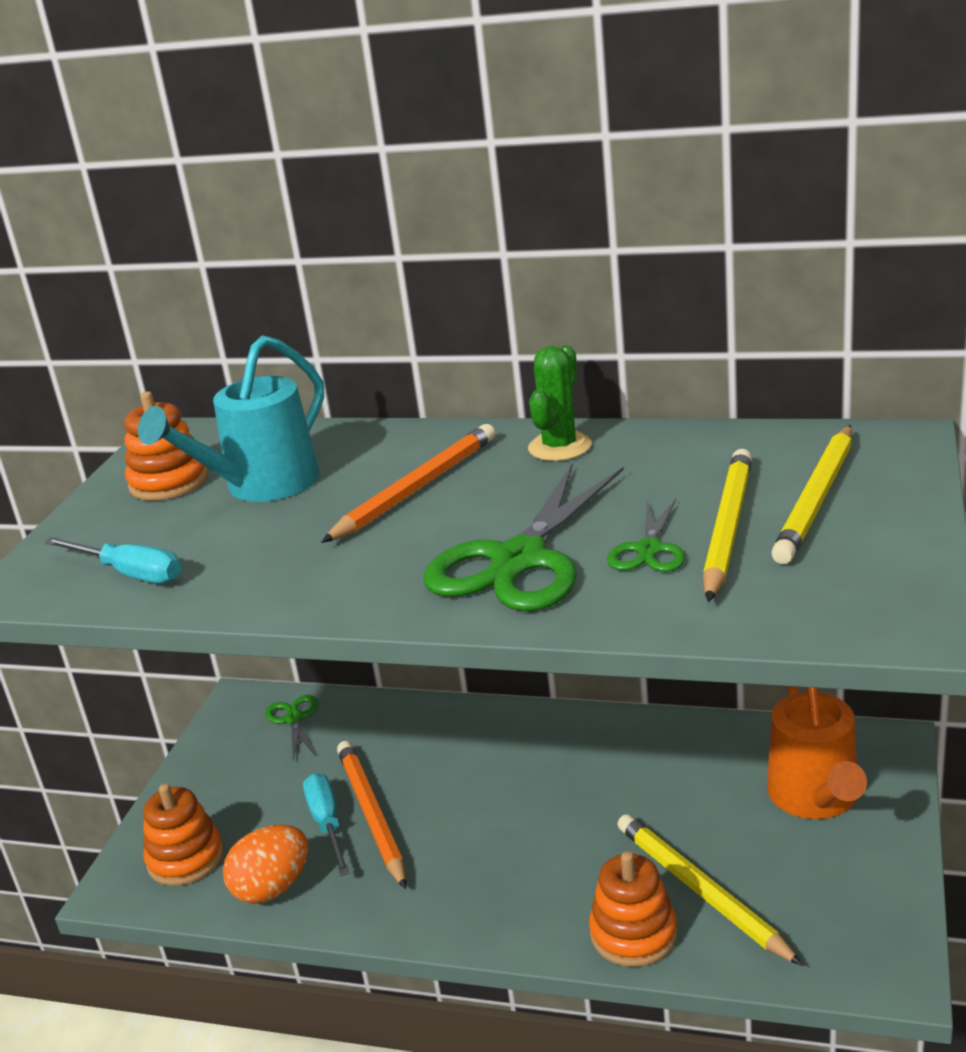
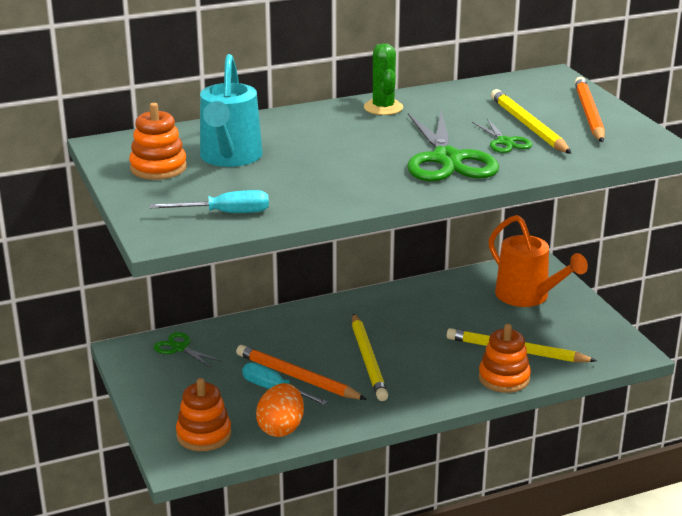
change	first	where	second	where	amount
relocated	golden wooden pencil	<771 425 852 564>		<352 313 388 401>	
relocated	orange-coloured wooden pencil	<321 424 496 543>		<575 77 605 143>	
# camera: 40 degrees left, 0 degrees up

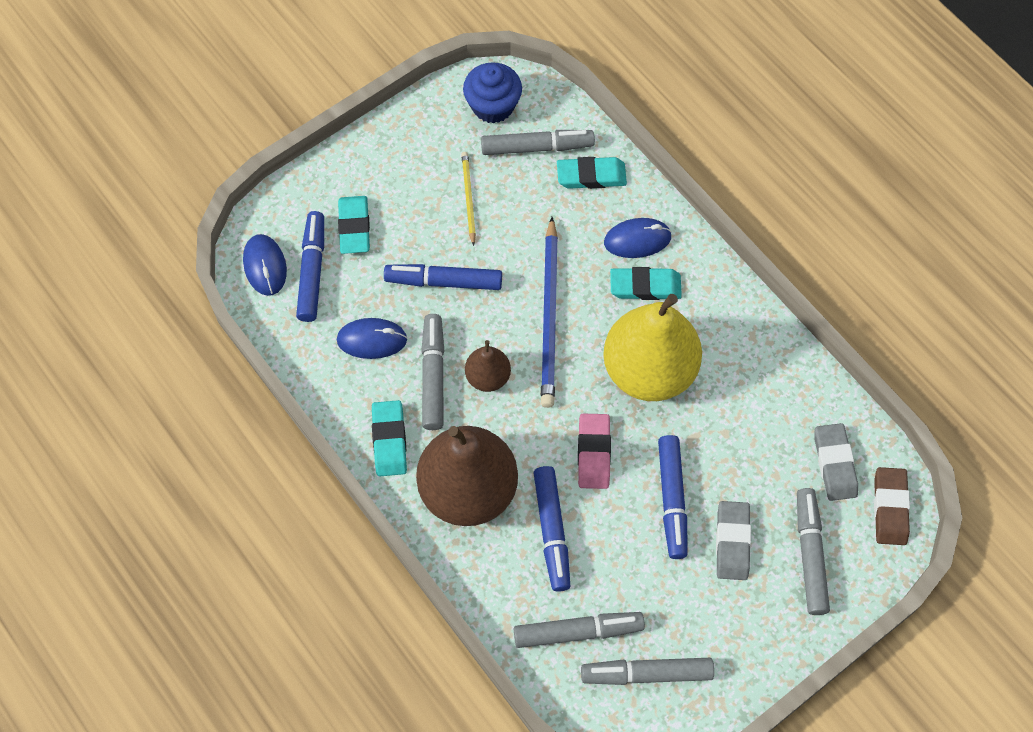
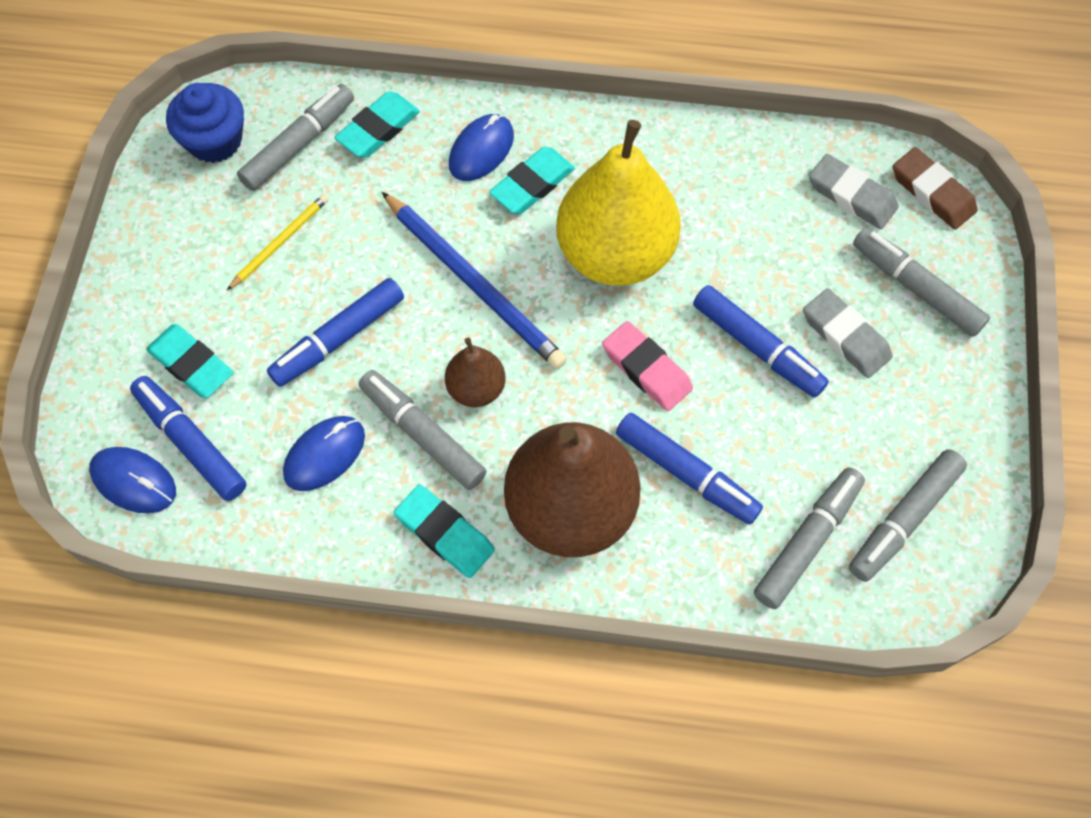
change	first	where	second	where	amount
spun	golden wooden pencil	<461 152 476 246>		<227 194 329 290>	90 degrees clockwise
# camera: 45 degrees left, 0 degrees up

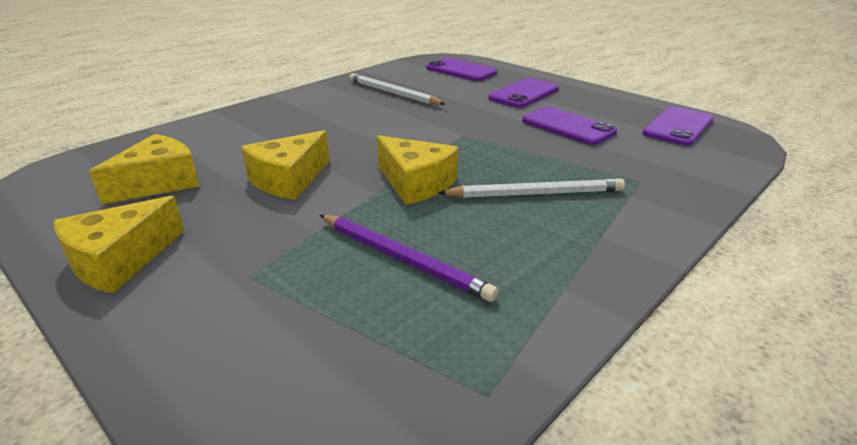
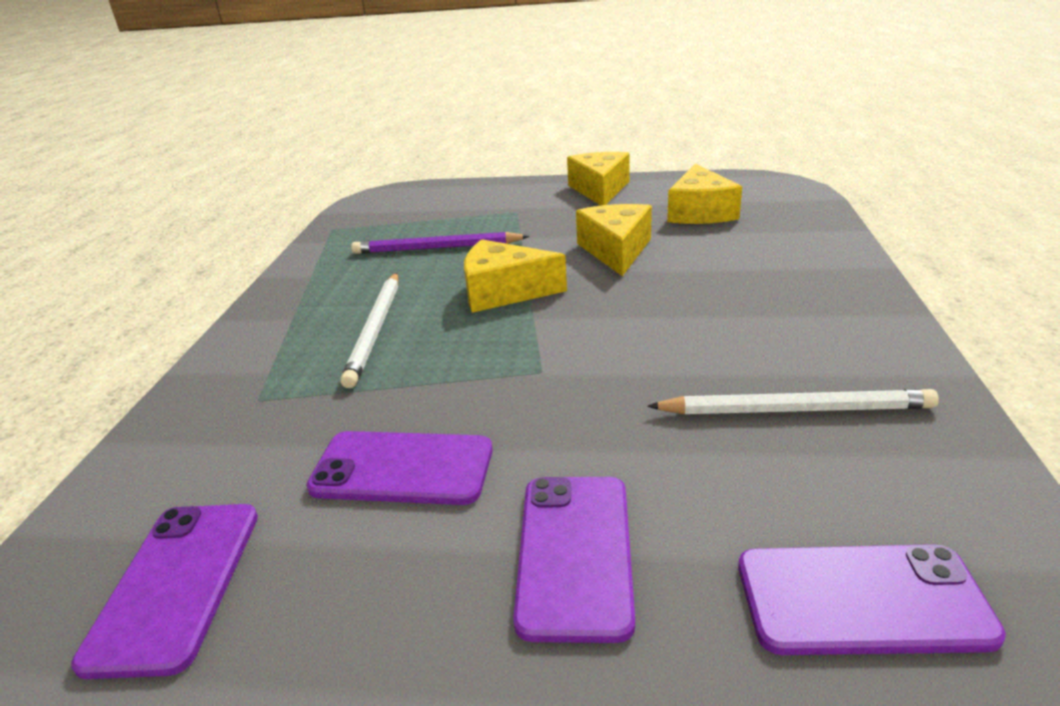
change	first	where	second	where	amount
spun	pure white wooden pencil	<438 178 625 198>		<340 273 398 388>	45 degrees counterclockwise
# camera: 145 degrees right, 0 degrees up

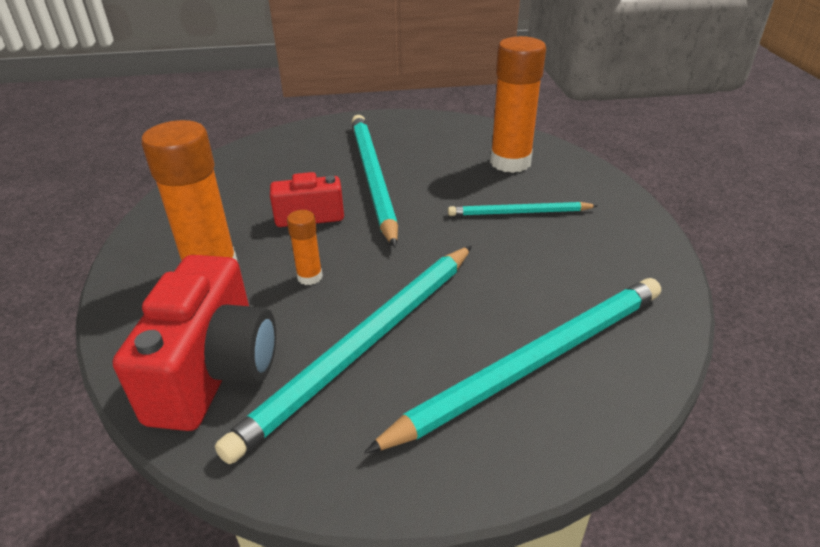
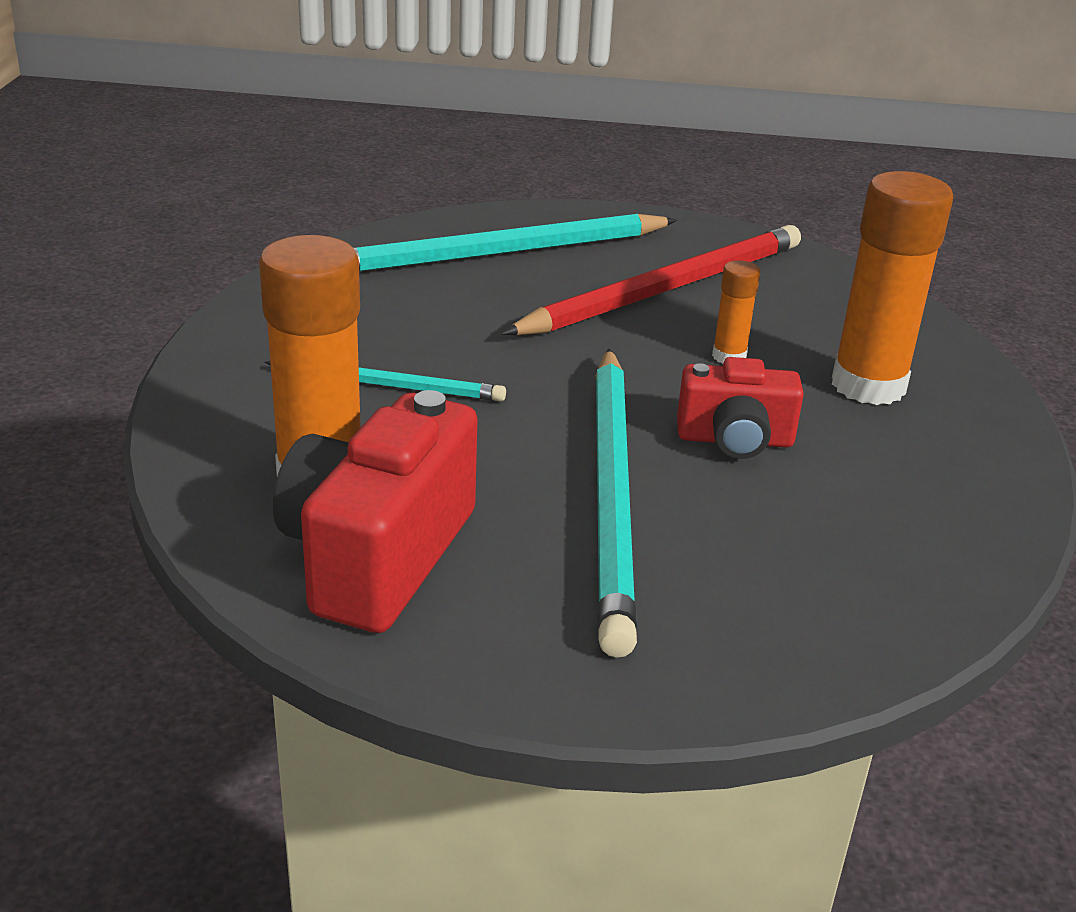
change	first	where	second	where	amount
relocated	crimson photo camera	<113 255 276 431>		<273 390 478 633>	
colour	teal wooden pencil	<215 246 472 464>	crimson wooden pencil	<502 225 801 335>	
# camera: 170 degrees left, 5 degrees down

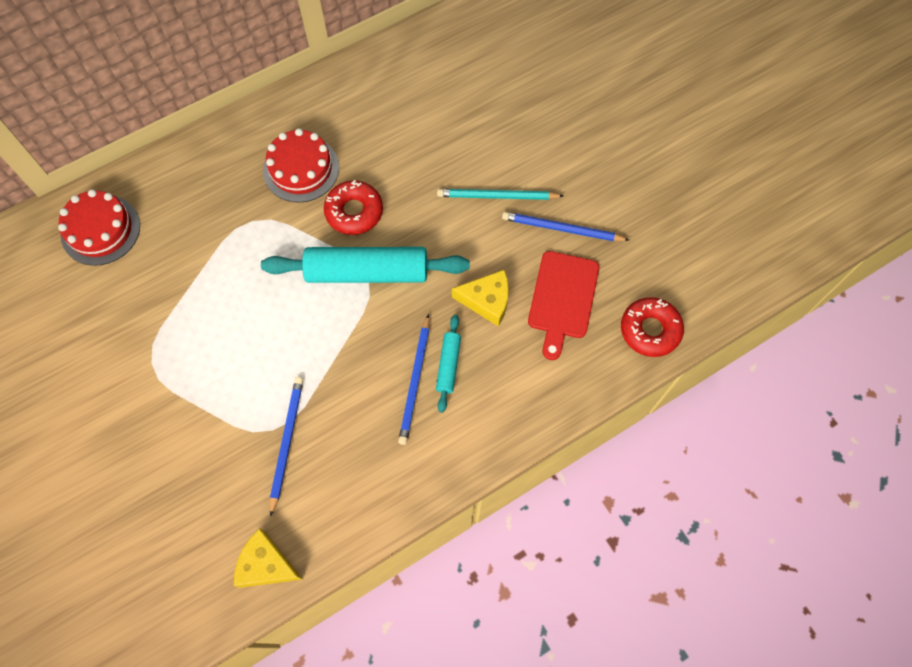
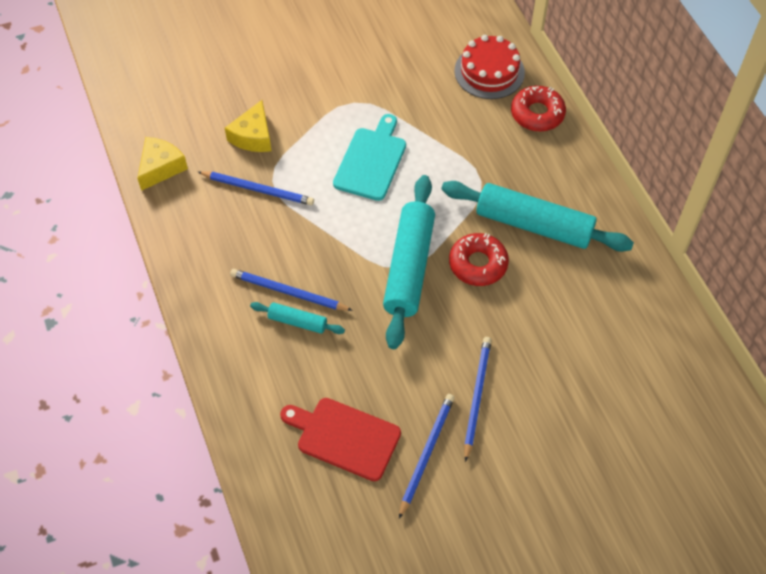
change	first	where	second	where	amount
relocated	golden cheese wedge	<452 270 509 327>		<225 100 271 152>	
appeared			teal chopping board	<333 114 406 201>	
exchanged	crimson gateau	<263 128 339 202>	teal pastry roller	<441 181 634 252>	
colour	teal wooden pencil	<437 189 564 200>	blue wooden pencil	<464 337 492 462>	
relocated	crimson doughnut	<621 297 684 357>		<511 86 566 132>	
# camera: 100 degrees right, 10 degrees down

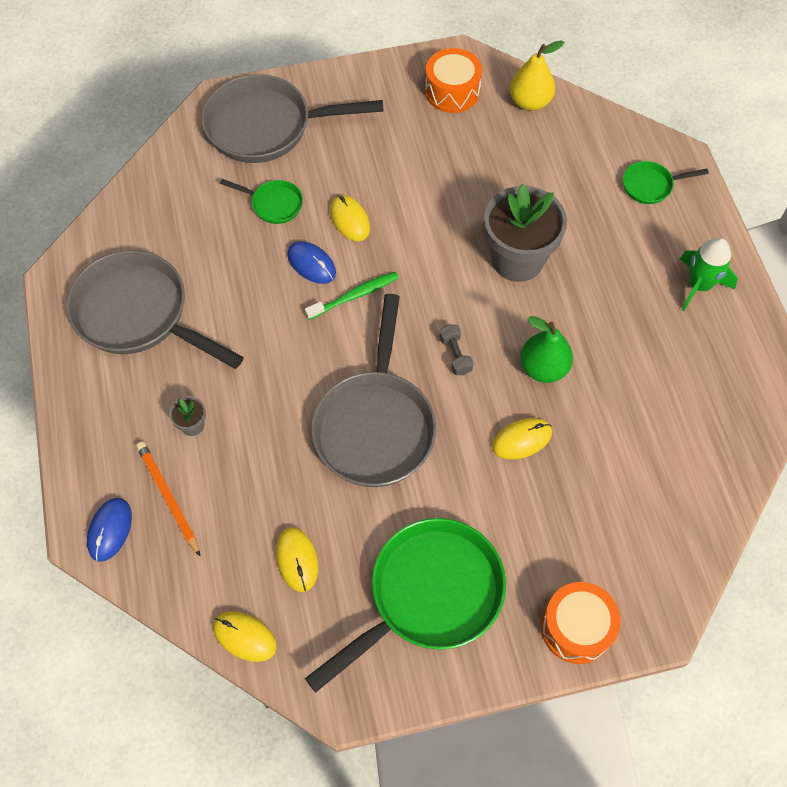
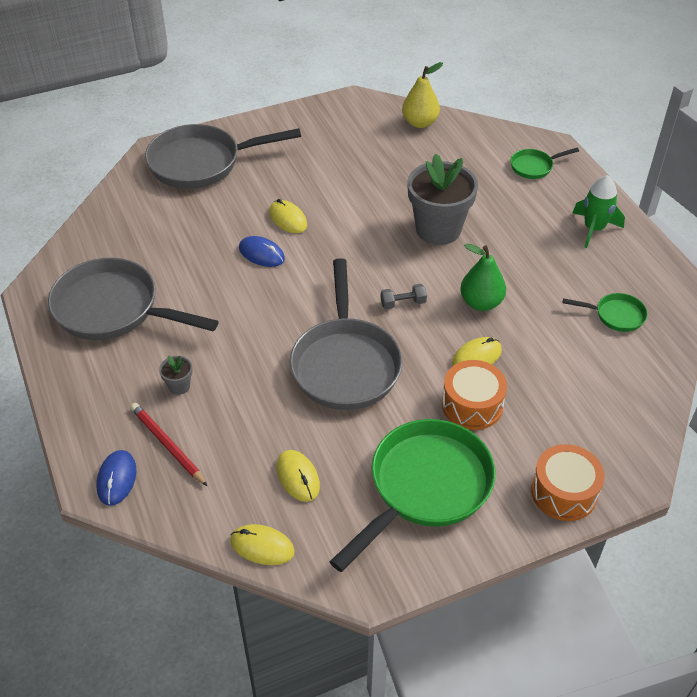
change	first	where	second	where	amount
colour	orange-coloured wooden pencil	<136 442 201 557>	crimson wooden pencil	<130 403 207 486>	
spun	gray hand weight	<439 325 474 375>		<381 284 427 309>	75 degrees counterclockwise
relocated	orange-coloured drum	<425 48 482 113>		<442 360 507 430>	
relocated	green skillet	<220 179 303 224>		<563 293 648 332>	
missing	green tooth brush	<305 272 399 320>			
# camera: 10 degrees left, 15 degrees down

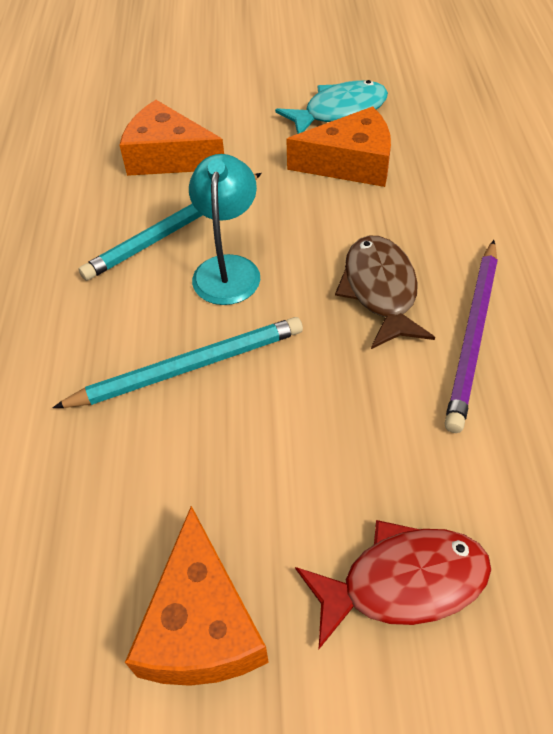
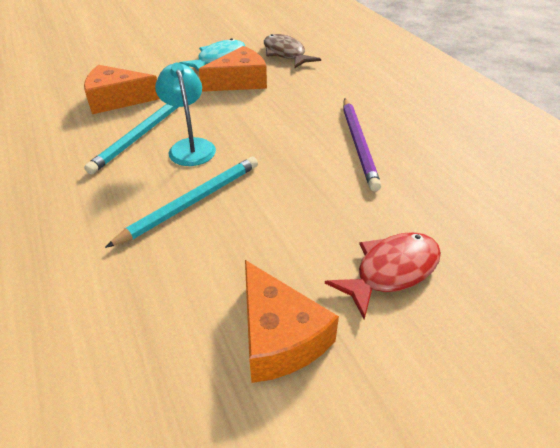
change	first	where	second	where	amount
relocated	russet fish figure	<335 235 435 349>		<264 34 321 68>	
# camera: 25 degrees left, 10 degrees down

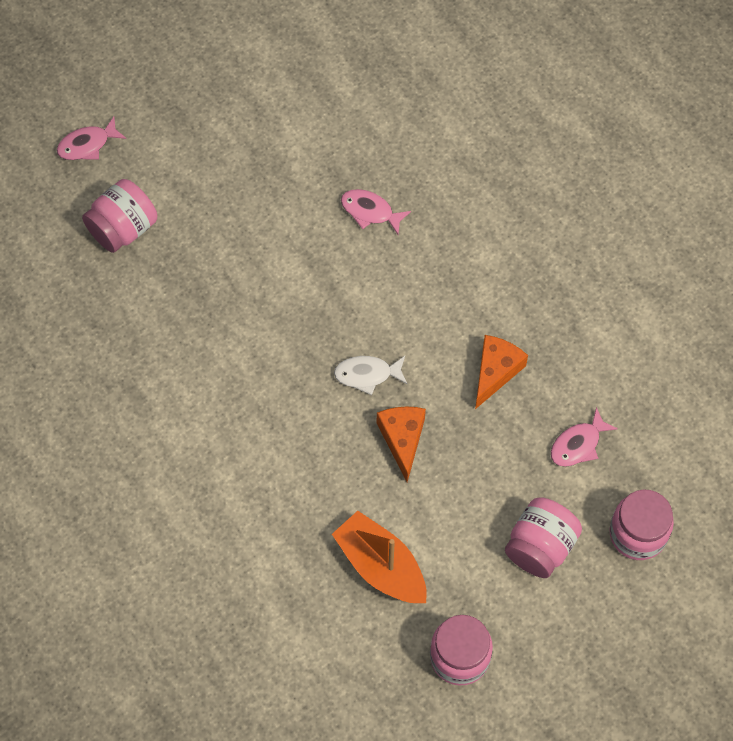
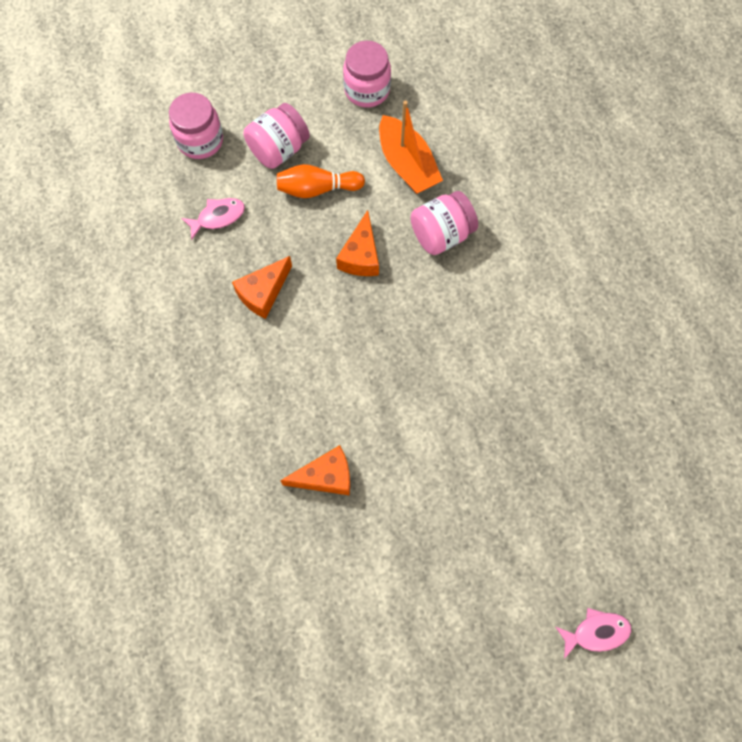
change	first	where	second	where	amount
appeared			orange-coloured bowling pin	<277 164 365 198>	
exchanged	pink fish figure	<341 189 411 234>	orange-coloured cheese wedge	<280 445 350 496>	
relocated	pink jar	<82 179 157 253>		<411 191 478 255>	
missing	pure white fish figure	<334 356 407 395>			
# camera: 165 degrees left, 5 degrees up

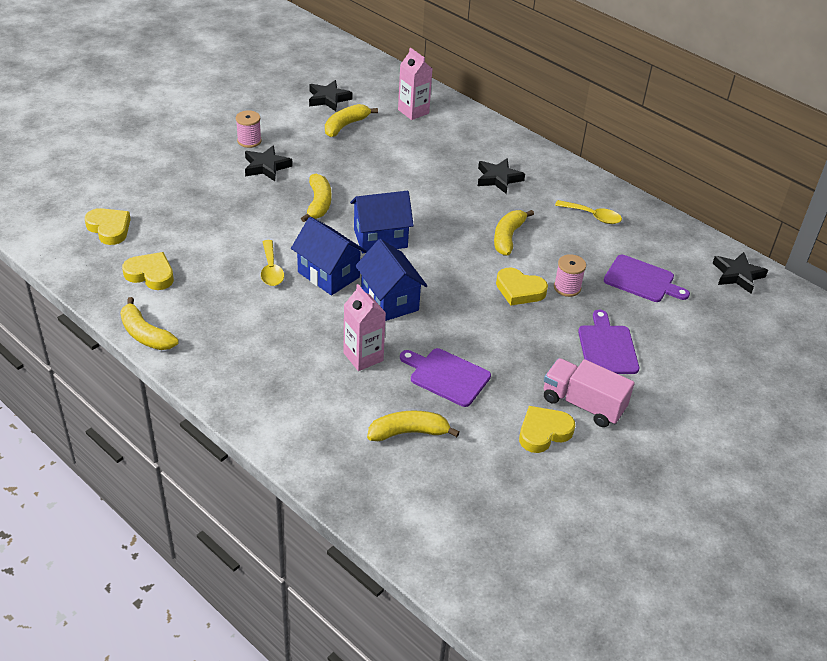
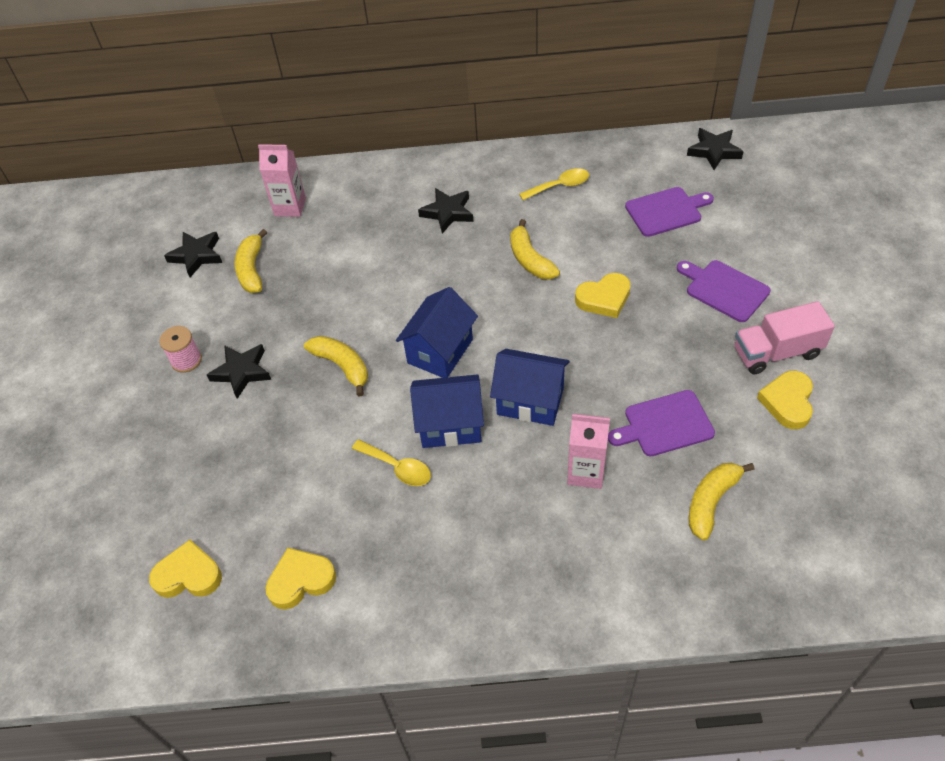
change	first	where	second	where	amount
missing	golden banana	<120 297 179 350>			
missing	pink spool	<554 254 586 297>			
# camera: 40 degrees left, 10 degrees up

